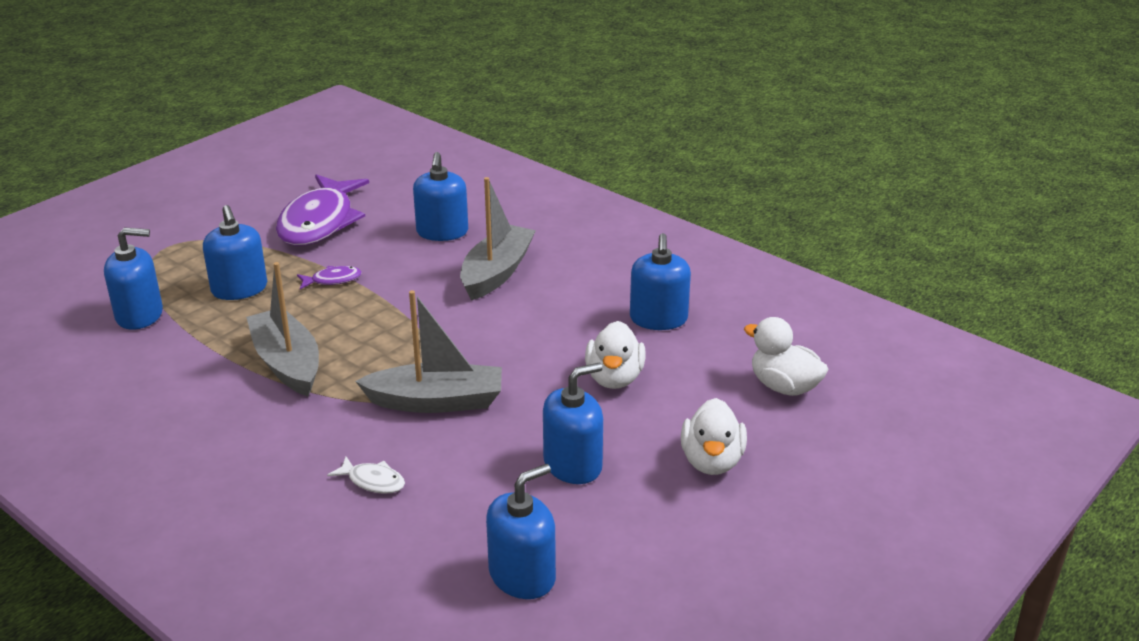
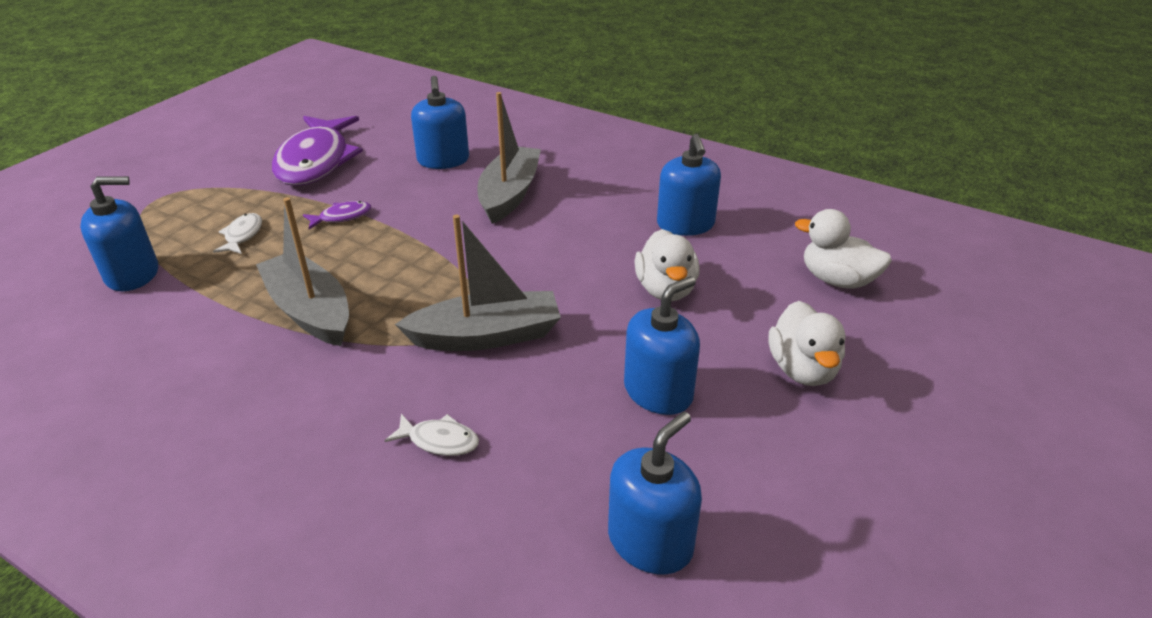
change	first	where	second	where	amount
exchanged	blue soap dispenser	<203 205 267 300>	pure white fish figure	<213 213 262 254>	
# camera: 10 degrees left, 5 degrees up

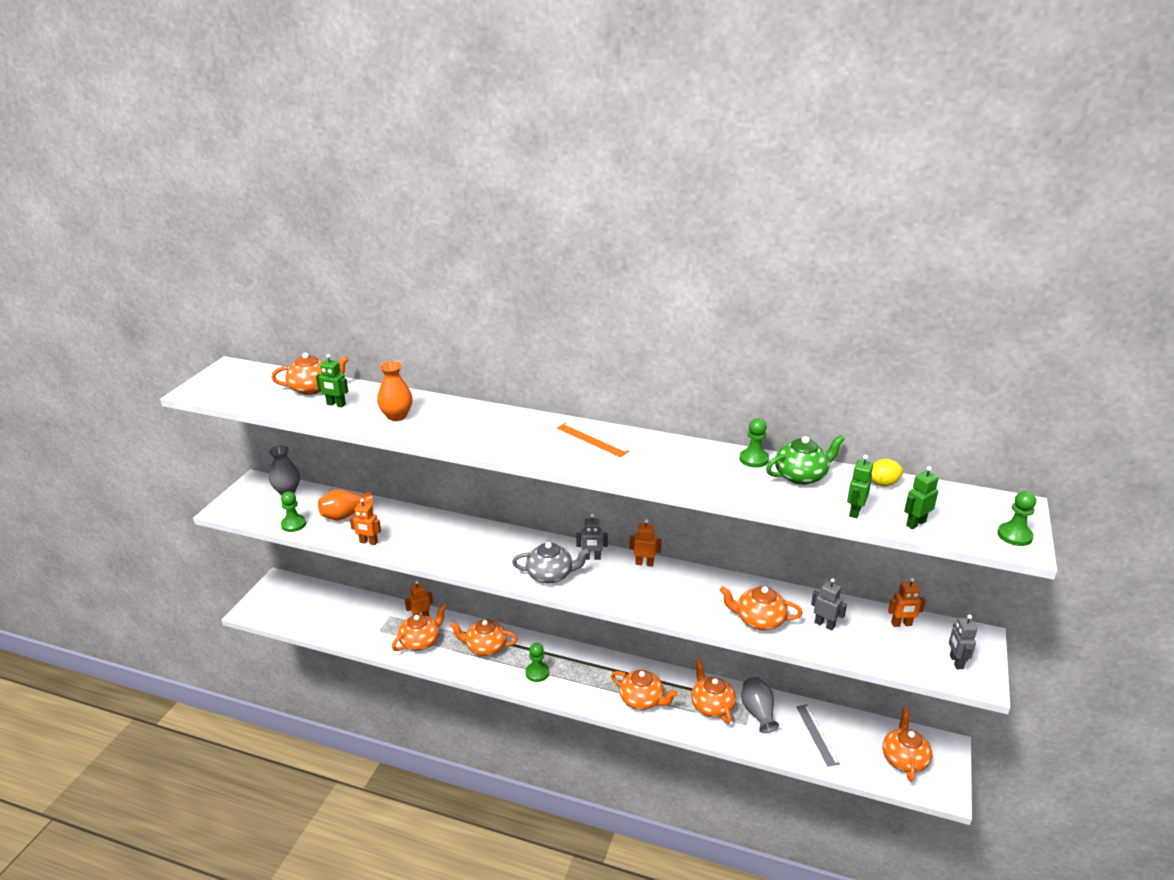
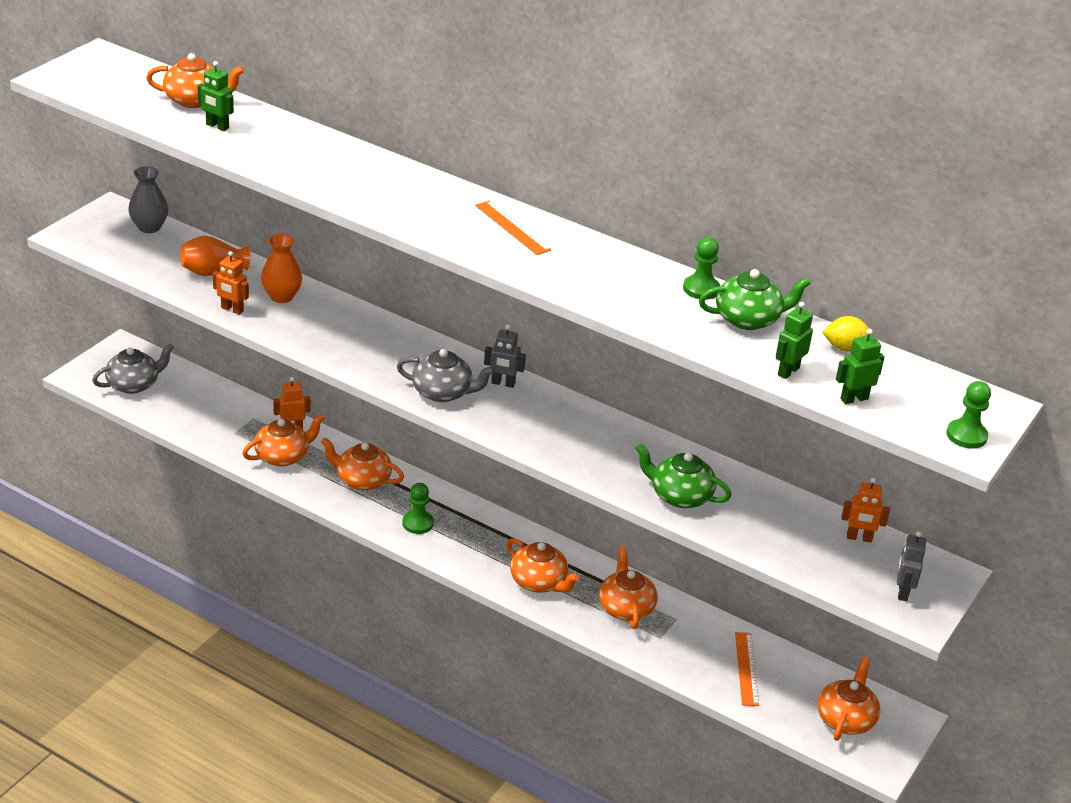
change	first	where	second	where	amount
appeared			gray teapot	<92 344 174 394>	
relocated	orange-coloured vase	<377 361 413 421>		<261 234 302 303>	
colour	orange-coloured teapot	<719 586 803 630>	green teapot	<635 443 732 508>	
colour	gray straightedge	<796 704 840 767>	orange-coloured straightedge	<735 632 759 706>	
missing	green game pawn	<281 491 306 532>			
missing	orange-coloured robot figure	<629 519 662 567>			
missing	gray vase	<741 677 779 733>			
missing	gray robot figure	<811 578 847 630>			
# camera: 10 degrees right, 5 degrees up

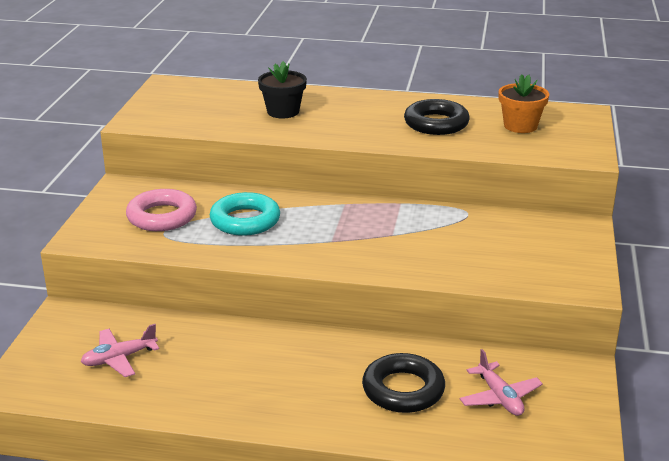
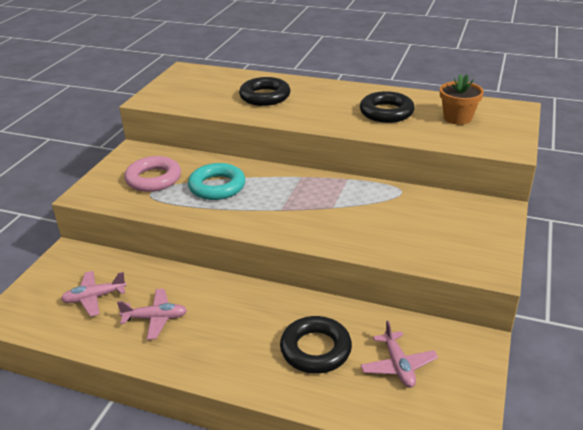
change	first	where	second	where	amount
appeared			pink aeroplane	<117 289 187 340>	
exchanged	black flower pot	<258 61 307 118>	black torus	<239 77 290 106>	
# camera: 10 degrees right, 5 degrees up

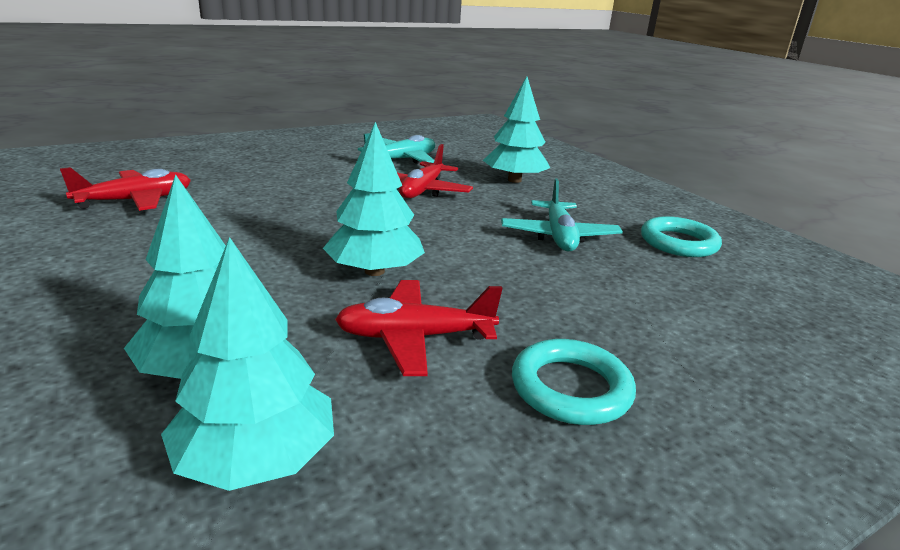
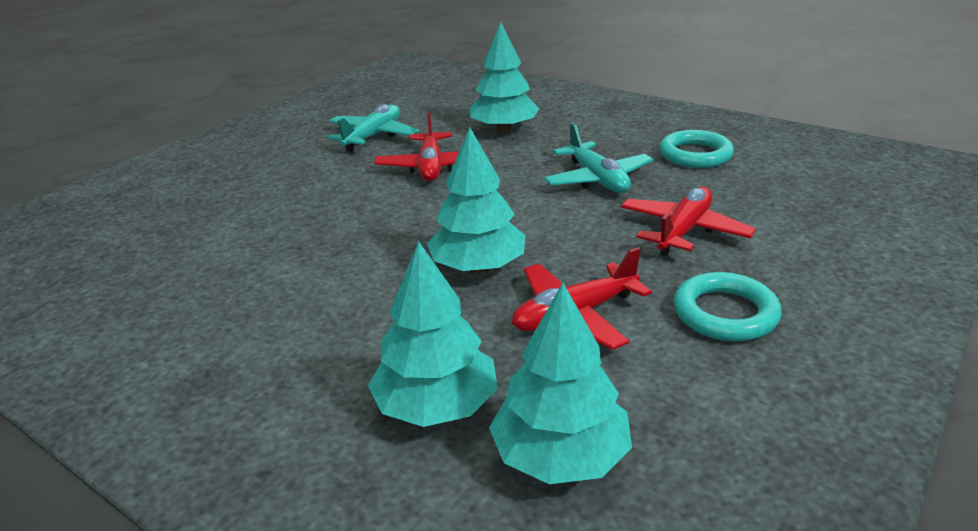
change	first	where	second	where	amount
relocated	crimson aeroplane	<60 167 191 211>		<621 187 756 256>	
# camera: 20 degrees left, 5 degrees up

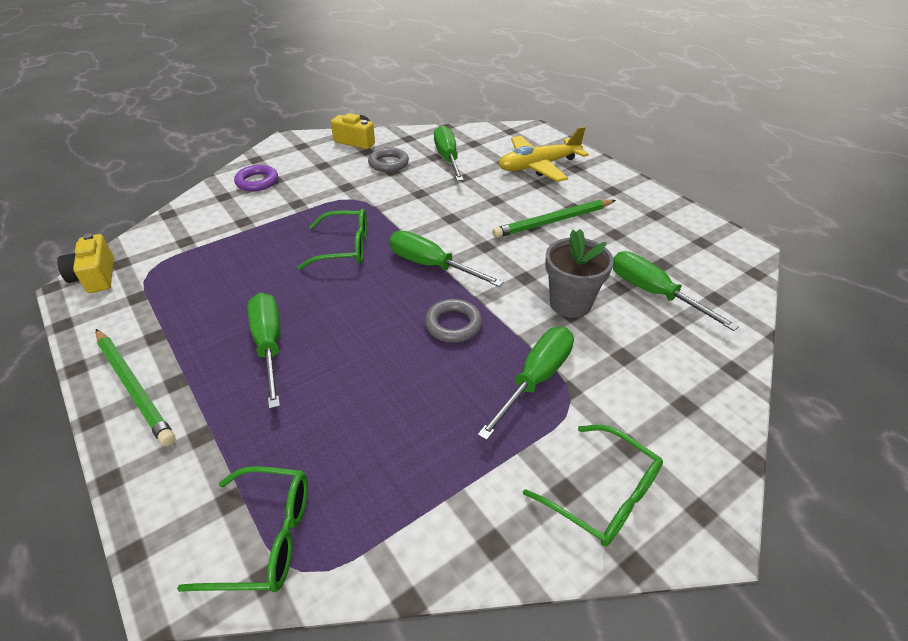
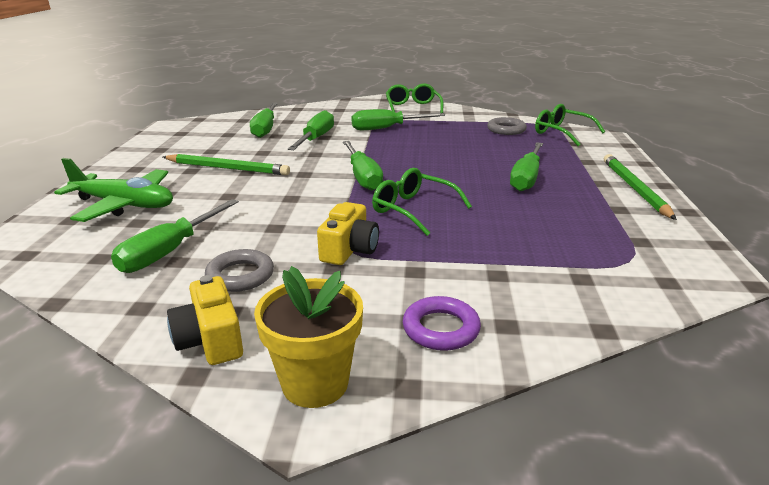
change	first	where	second	where	amount
colour	golden aeroplane	<499 126 589 182>	green aeroplane	<54 158 173 222>	
appeared			golden flower pot	<254 266 363 408>	
exchanged	gray flower pot	<545 229 614 318>	green flat screwdriver	<288 110 334 150>	
relocated	golden photo camera	<57 234 114 293>		<317 202 379 265>	
relocated	gray torus	<425 299 482 343>		<487 117 527 135>	
# camera: 140 degrees left, 15 degrees down

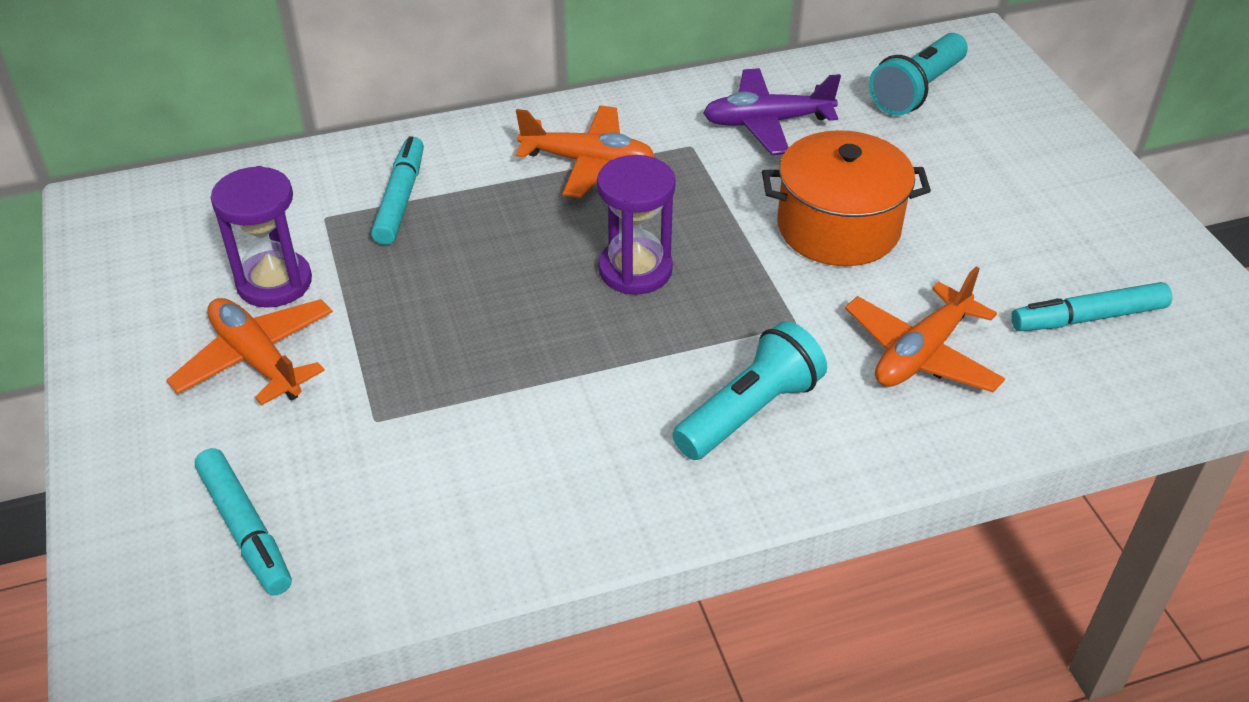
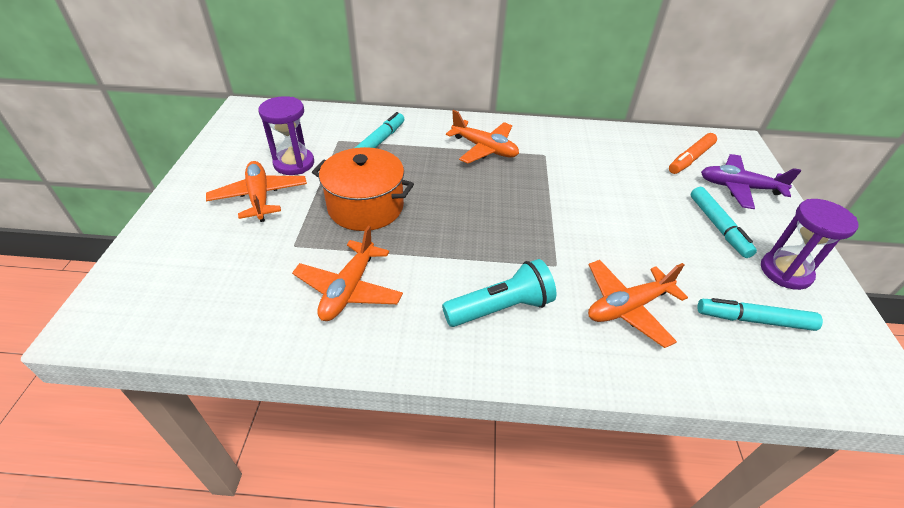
change	first	where	second	where	amount
appeared			orange-coloured aeroplane	<292 226 403 321>	
relocated	orange-coloured stockpot	<762 130 931 266>		<312 147 414 231>	
exchanged	teal torch	<869 33 968 116>	orange-coloured felt pen	<669 133 717 174>	
relocated	teal felt pen	<195 448 292 596>		<691 187 757 258>	
relocated	purple aeroplane	<703 68 841 155>		<701 154 801 209>	
relocated	purple hourglass	<597 155 676 295>		<761 199 858 290>	
# camera: 20 degrees right, 0 degrees up

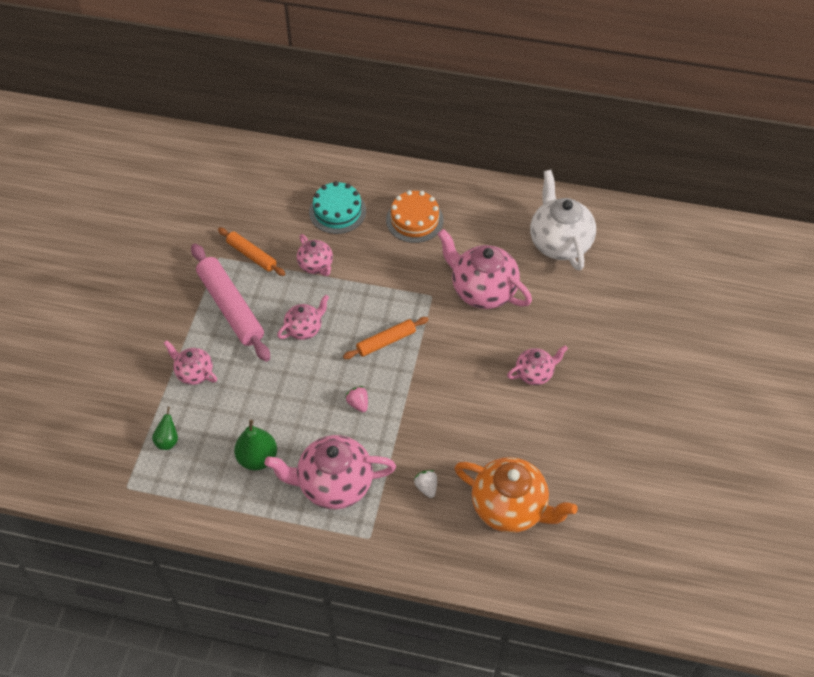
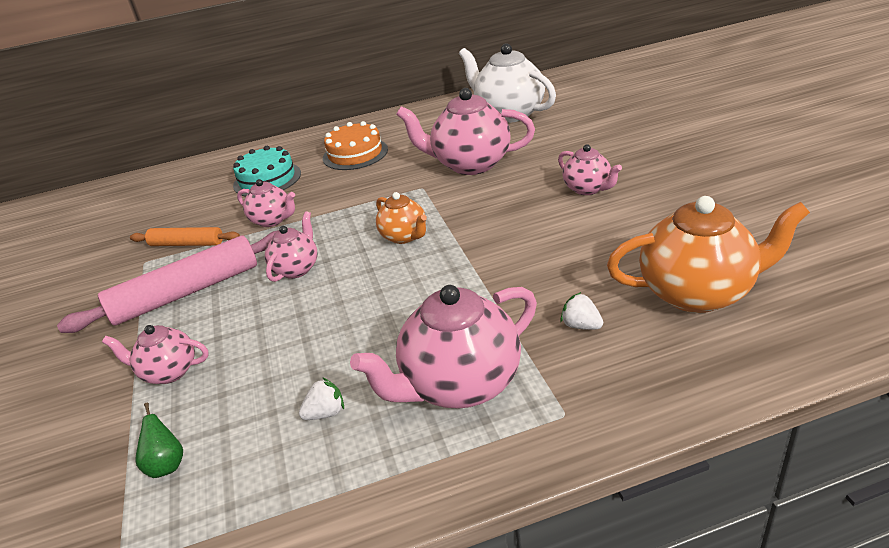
change	first	where	second	where	amount
spun	pink pastry roller	<191 244 270 362>		<57 231 277 333>	60 degrees counterclockwise
exchanged	green pear	<234 420 277 470>	pure white strawberry	<299 377 344 420>	
exchanged	orange-coloured pastry roller	<343 317 429 359>	orange-coloured teapot	<376 192 427 244>	
spun	pink teapot	<507 345 568 385>		<558 144 622 195>	105 degrees clockwise
missing	pink strawberry	<345 386 368 412>			
# camera: 25 degrees left, 20 degrees down

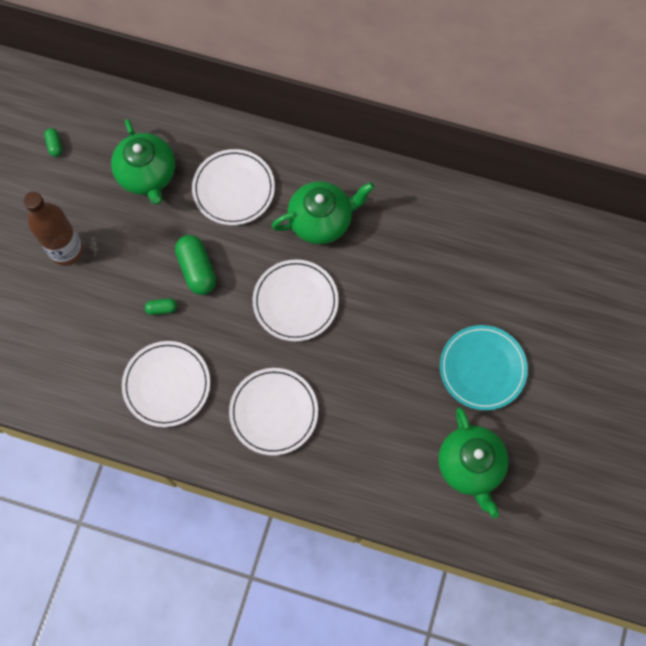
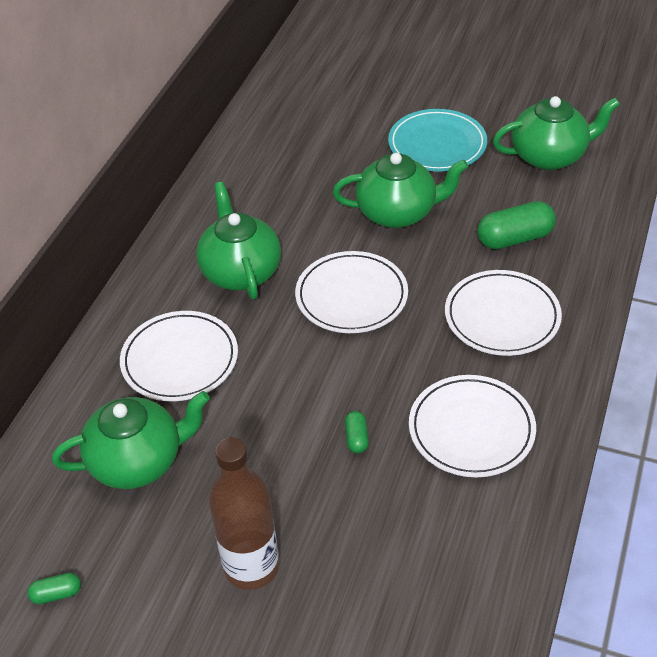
change	first	where	second	where	amount
appeared			green teapot	<333 153 468 228>	
relocated	green capsule	<175 235 216 295>		<477 201 556 249>	
# camera: 85 degrees left, 25 degrees down

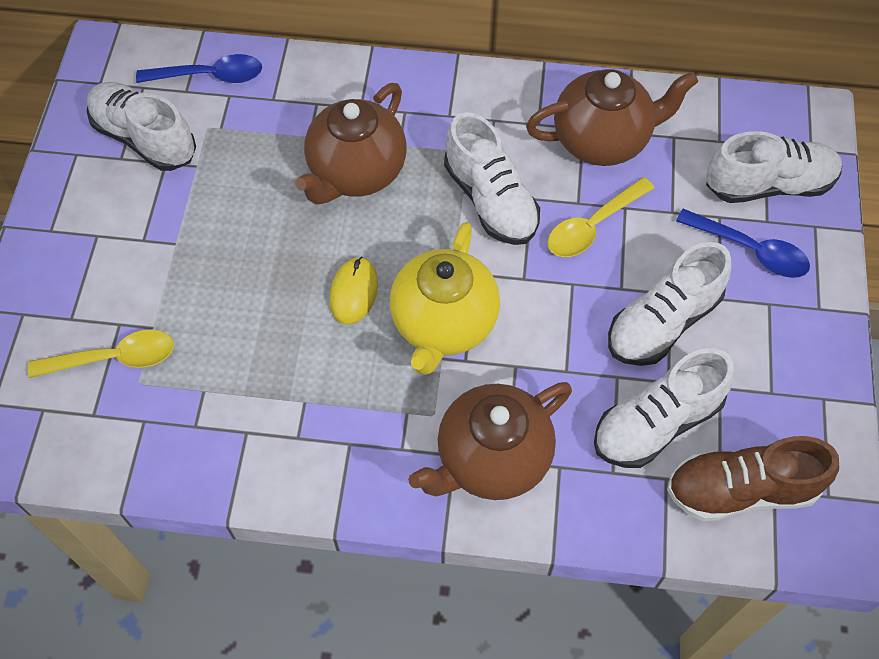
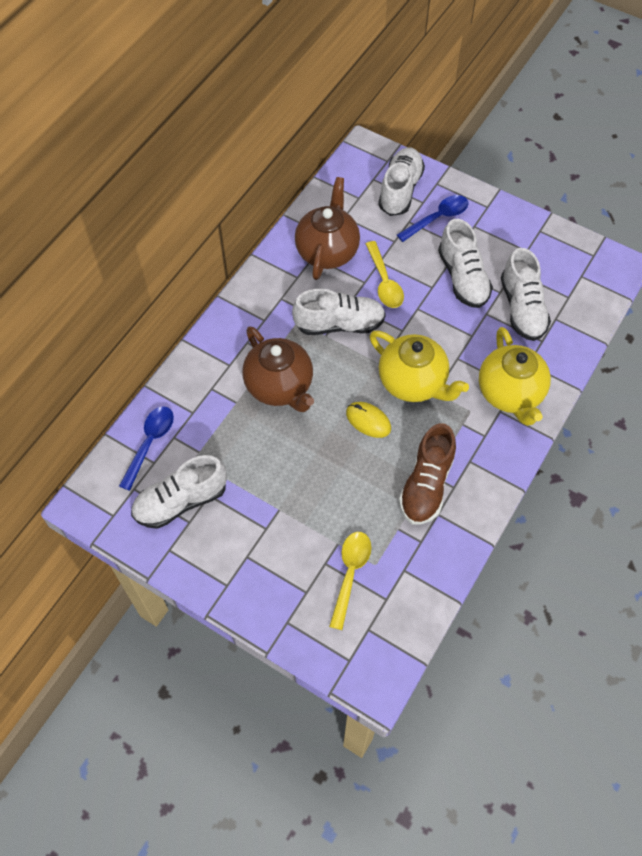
change	first	where	second	where	amount
relocated	russet sneaker	<667 436 839 521>		<399 423 456 525>	
colour	russet teapot	<408 382 572 500>	golden teapot	<479 327 551 426>	
# camera: 65 degrees left, 0 degrees up

